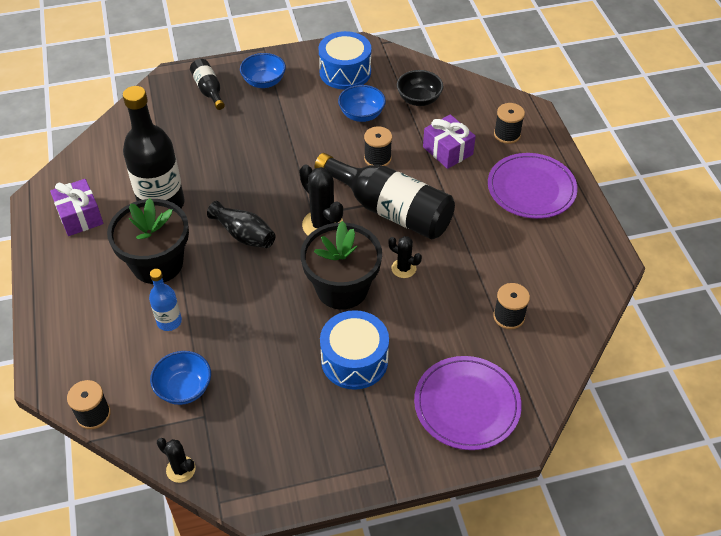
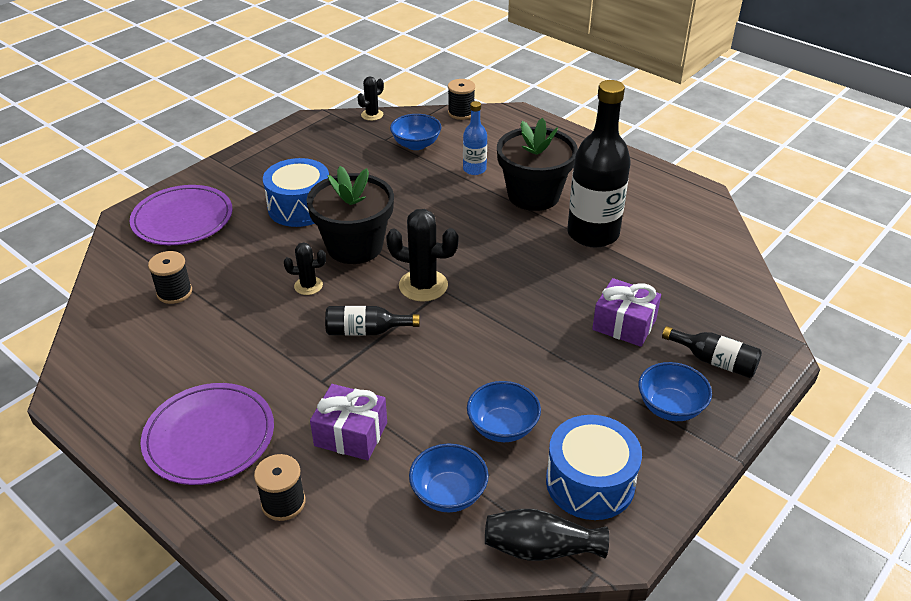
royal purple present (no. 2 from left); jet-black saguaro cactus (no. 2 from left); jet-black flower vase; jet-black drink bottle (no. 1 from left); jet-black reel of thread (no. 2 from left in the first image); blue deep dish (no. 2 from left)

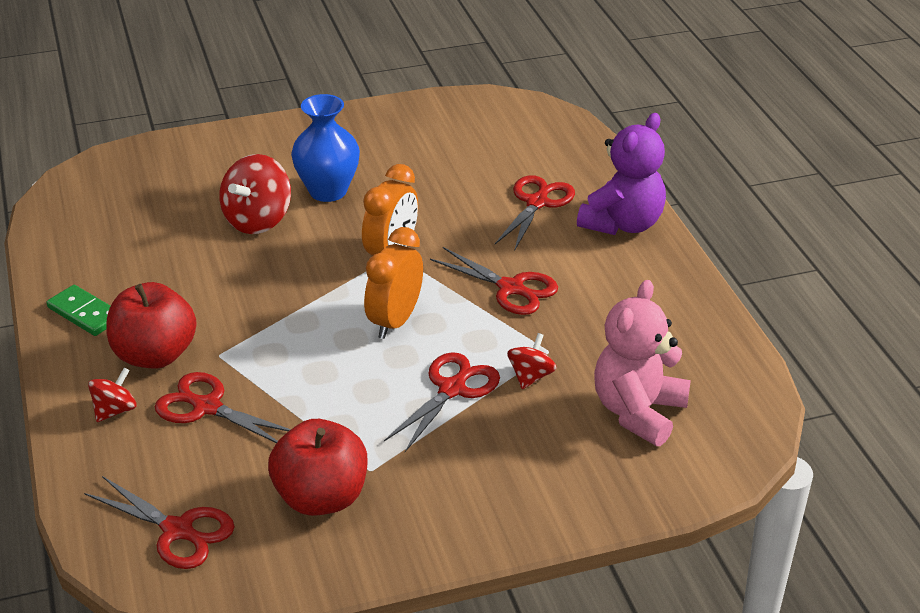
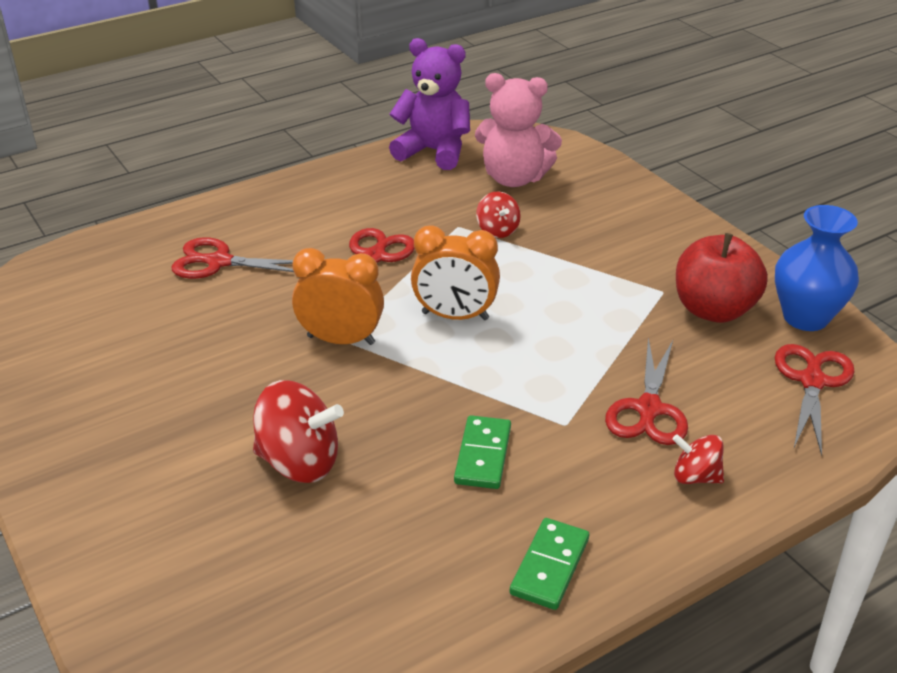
scarlet toy apple (no. 1 from left in the first image); blue flower vase; scarlet pair of scissors (no. 3 from left in the first image); scarlet spinning top (no. 2 from left); royal purple stuffed bear; green domino piece (no. 1 from left)

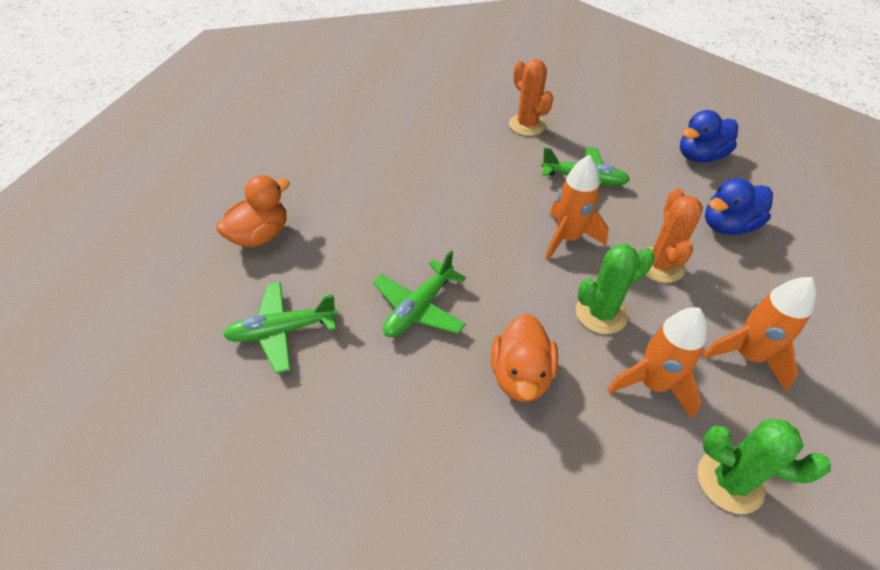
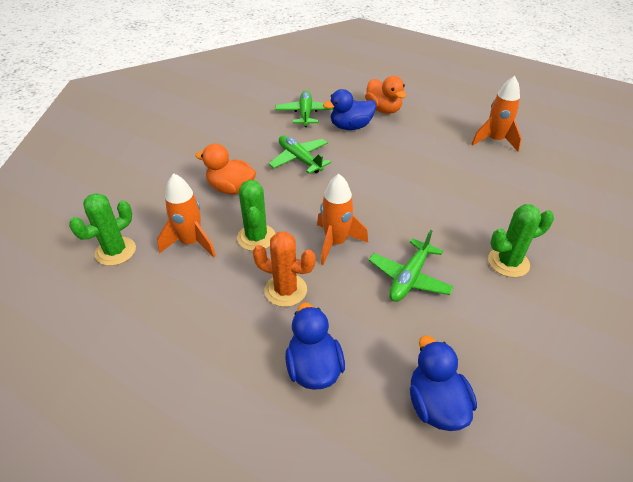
green saguaro cactus (no. 3 from left); orange spaceship (no. 3 from left); blue rubber duck (no. 2 from left)

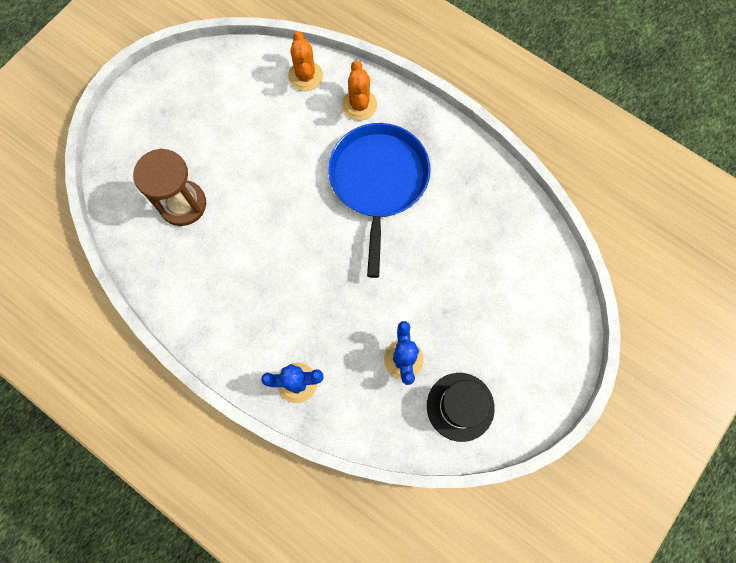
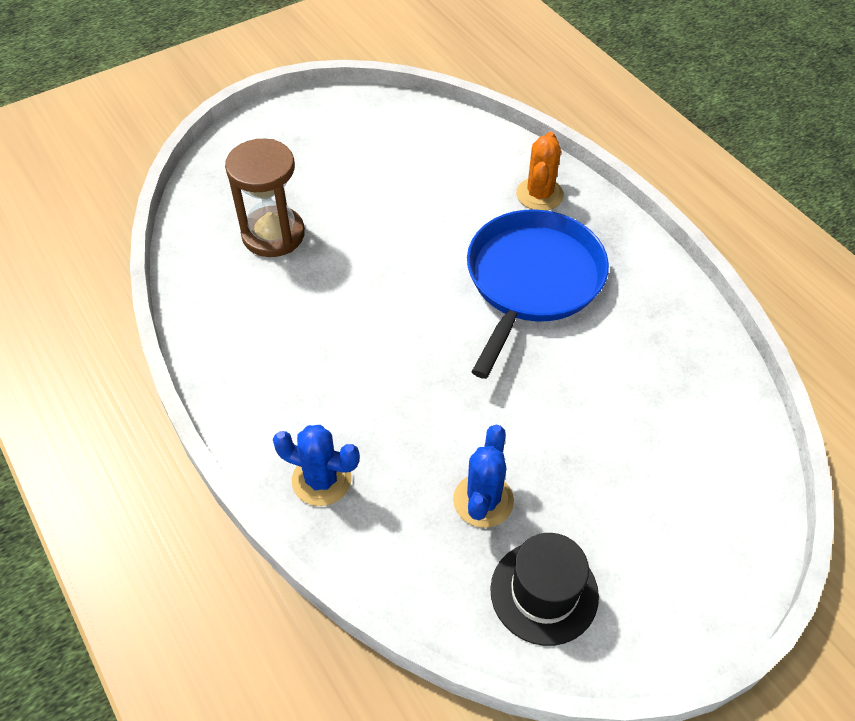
orange saguaro cactus (no. 1 from left in the first image)

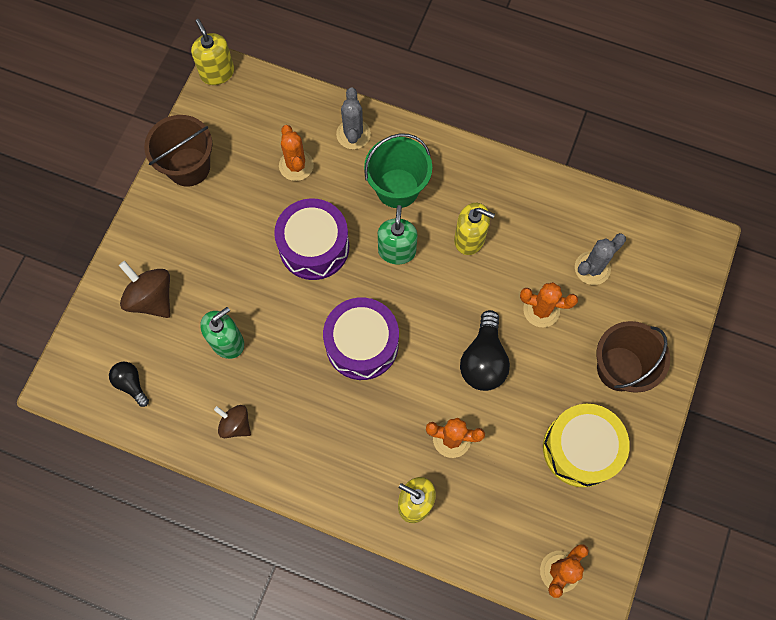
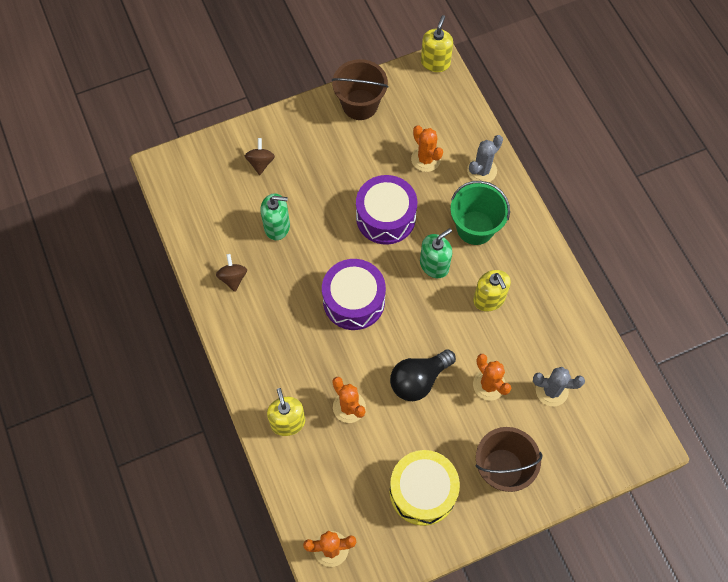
jet-black lightbulb (no. 1 from left in the first image); dark brown spinning top (no. 2 from left); orange saguaro cactus (no. 3 from left)

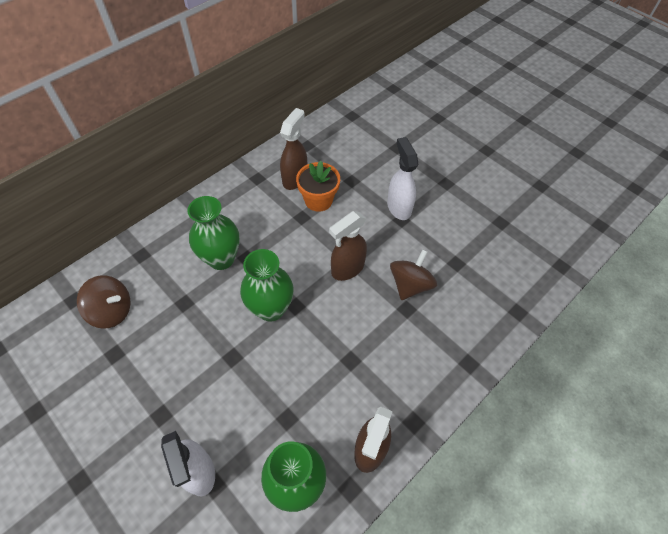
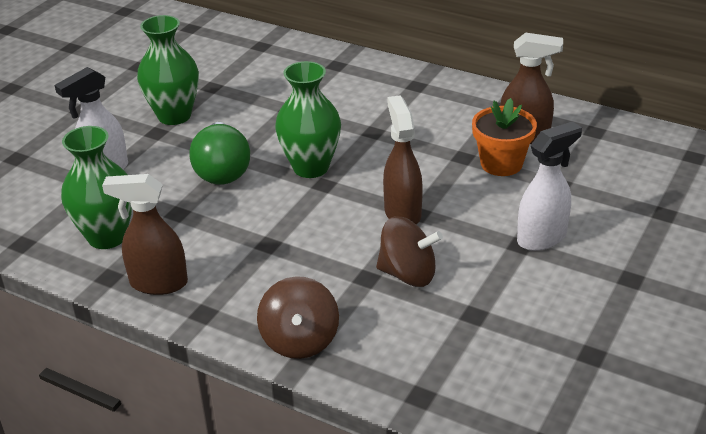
dark brown spinning top (no. 1 from left); green flower vase (no. 2 from left); dark brown spray bottle (no. 2 from left); green lightbulb

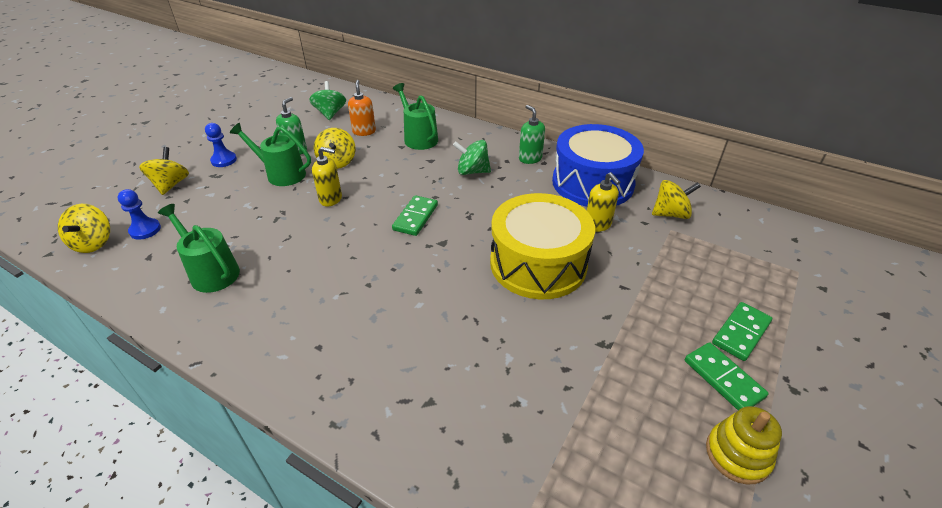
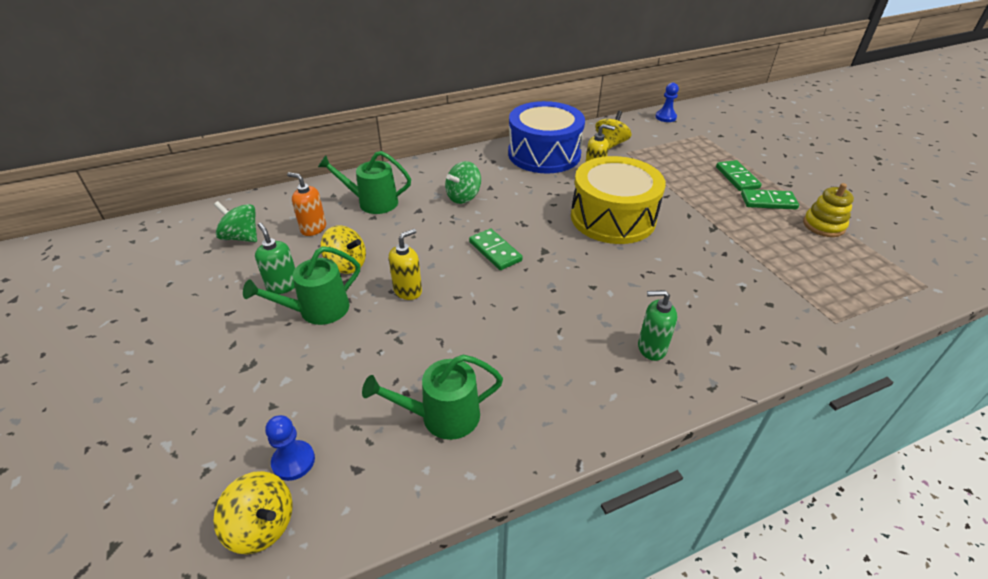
golden spinning top (no. 2 from left in the first image); blue pawn (no. 2 from left); green soap pump (no. 2 from left)

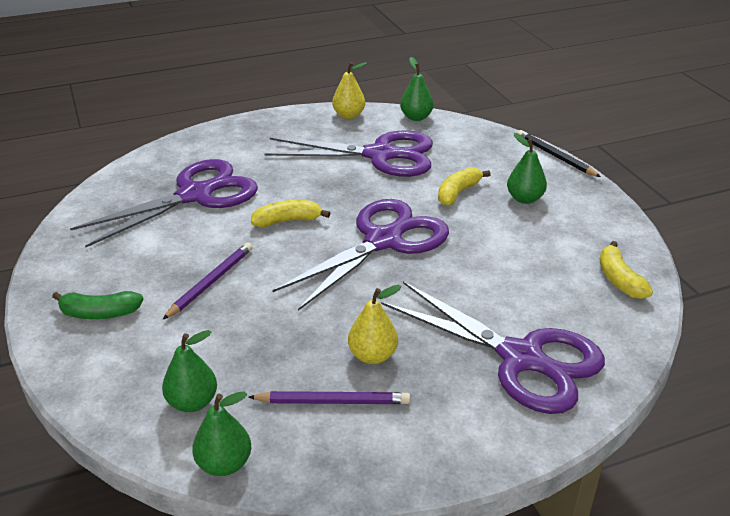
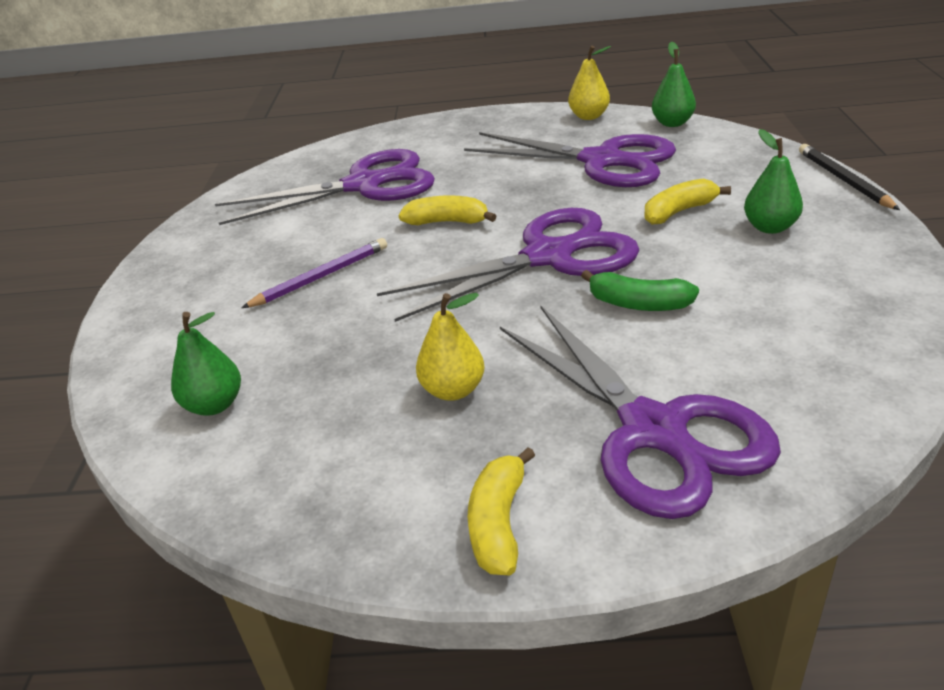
green banana fruit; green pear (no. 2 from left in the first image); royal purple wooden pencil (no. 2 from left in the first image); golden banana fruit (no. 2 from left)

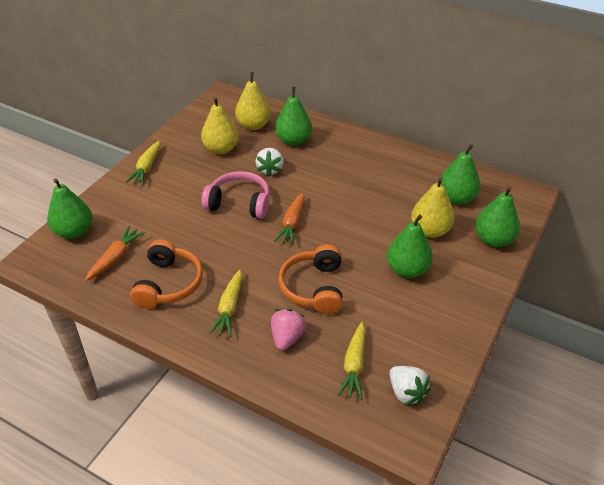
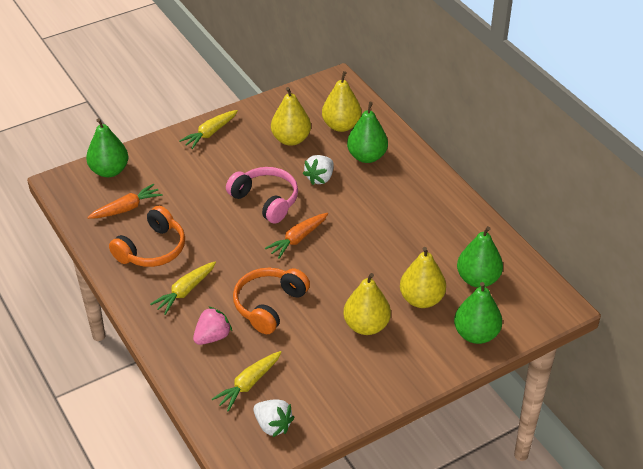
golden pear (no. 3 from left); pure white strawberry (no. 1 from left)

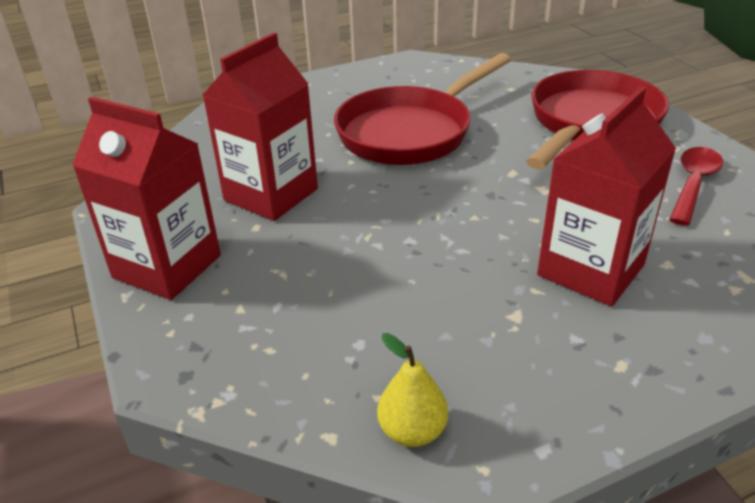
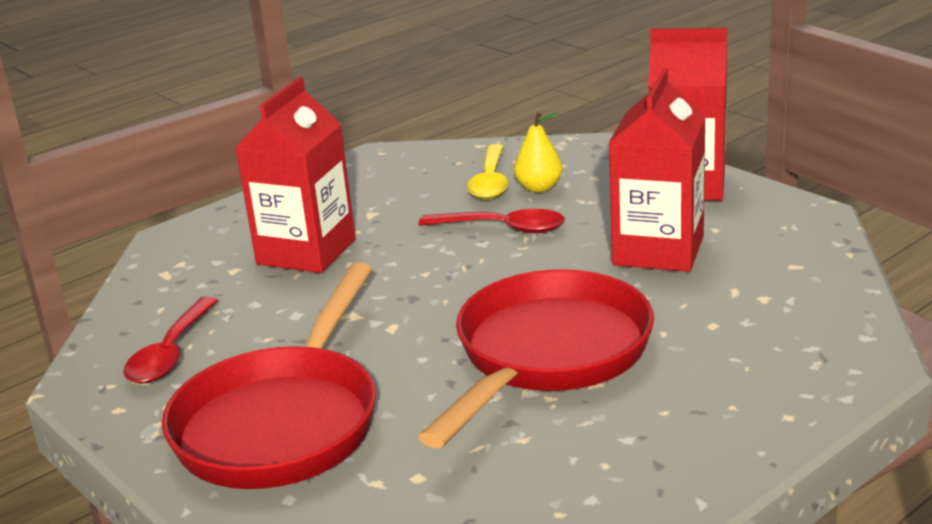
golden pear; scarlet spoon (no. 2 from left); golden spoon

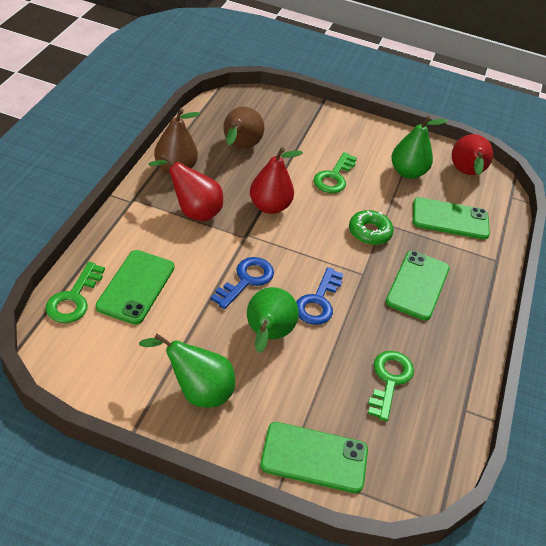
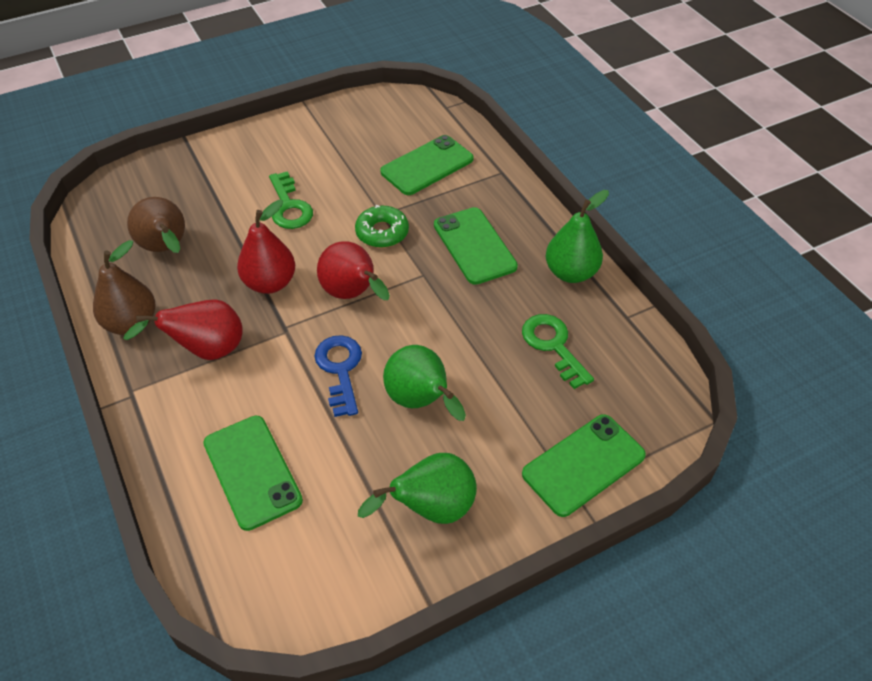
green key (no. 1 from left in the first image); blue key (no. 2 from left in the first image); green pear (no. 3 from left); scarlet pear (no. 3 from left)

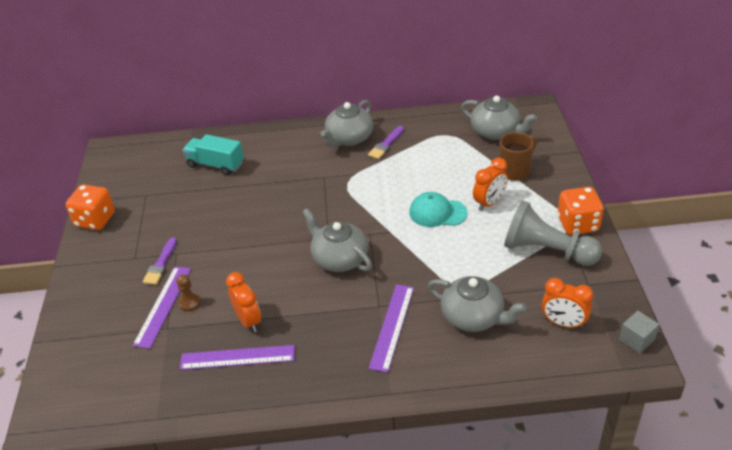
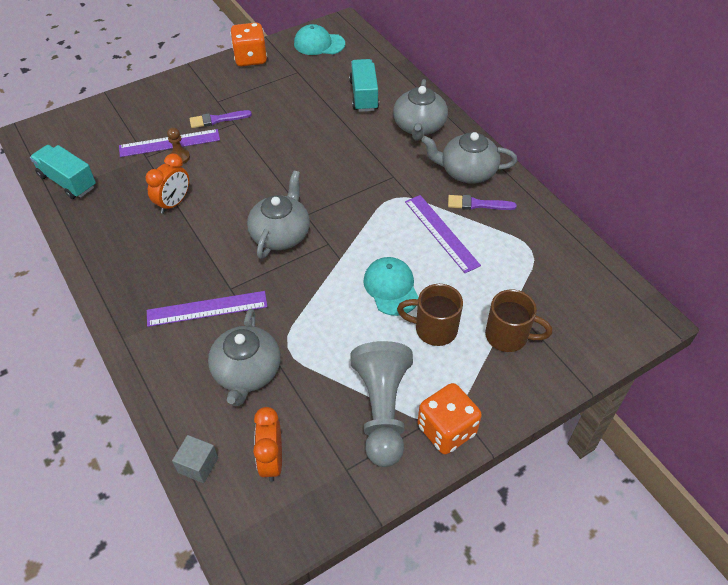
royal purple straightedge (no. 3 from left); ash-grey china teapot (no. 3 from left); dark brown coffee mug (no. 1 from left); ash-grey solid cube; aqua lorry (no. 1 from left); aqua baseball cap (no. 1 from left)

